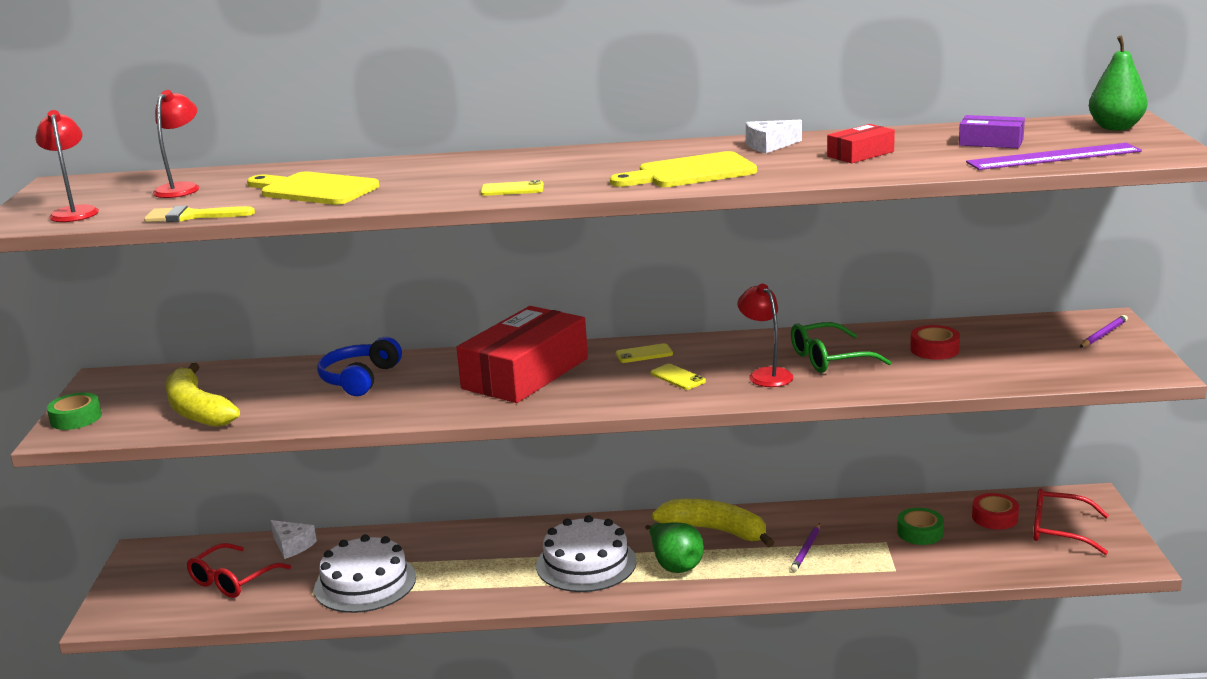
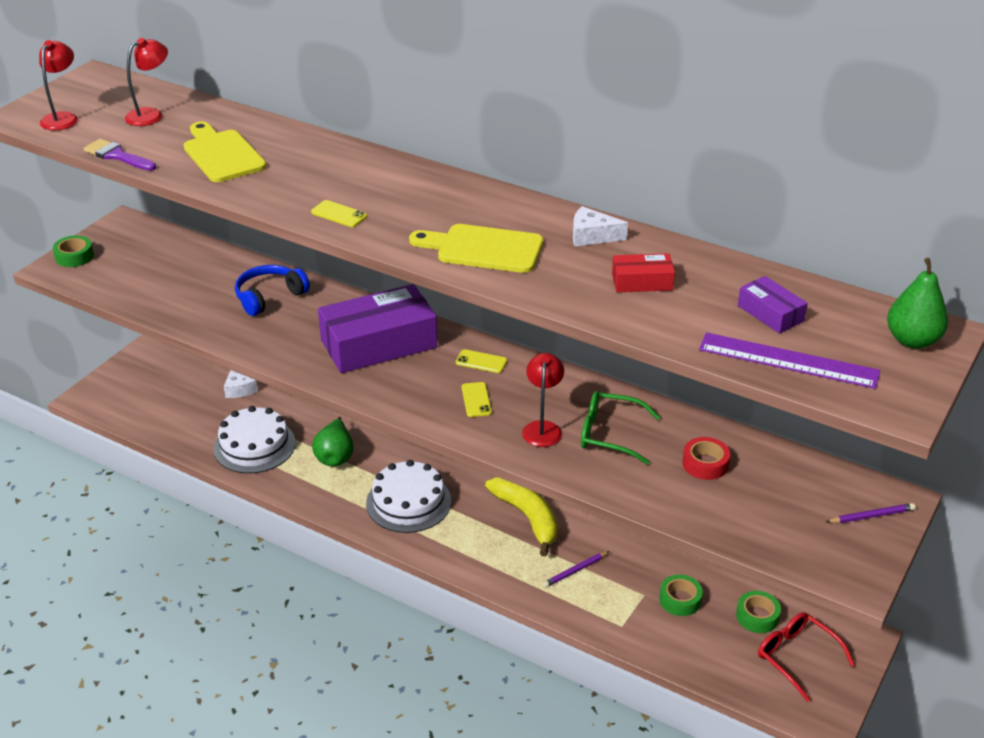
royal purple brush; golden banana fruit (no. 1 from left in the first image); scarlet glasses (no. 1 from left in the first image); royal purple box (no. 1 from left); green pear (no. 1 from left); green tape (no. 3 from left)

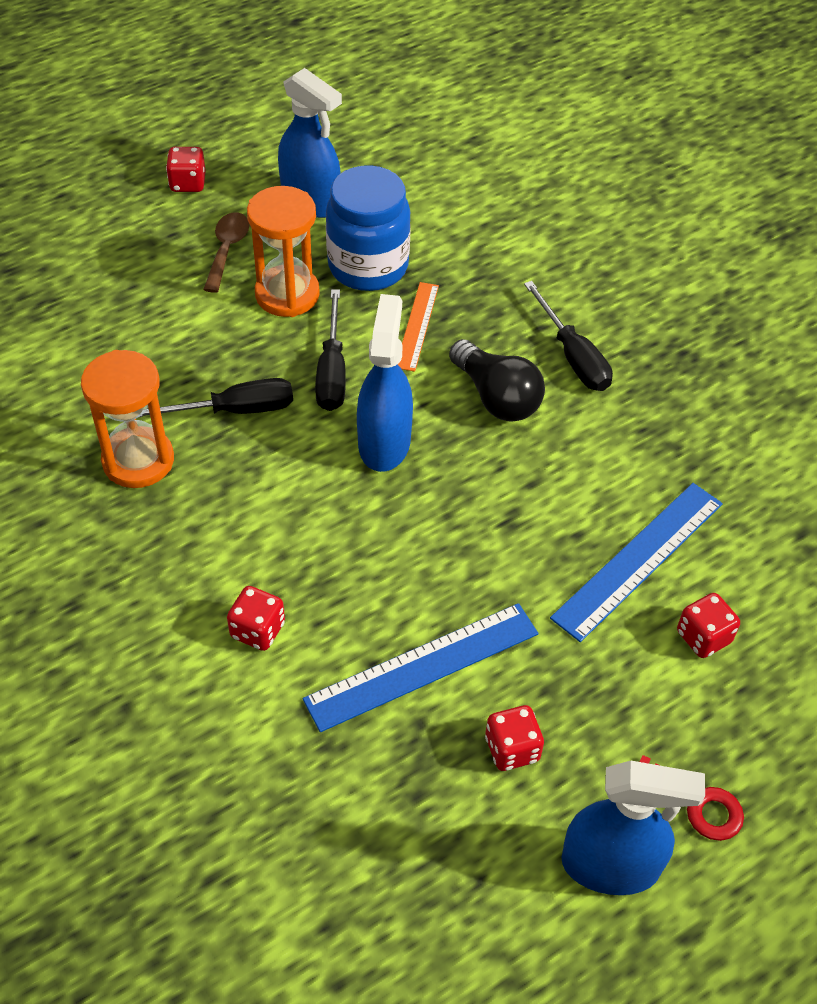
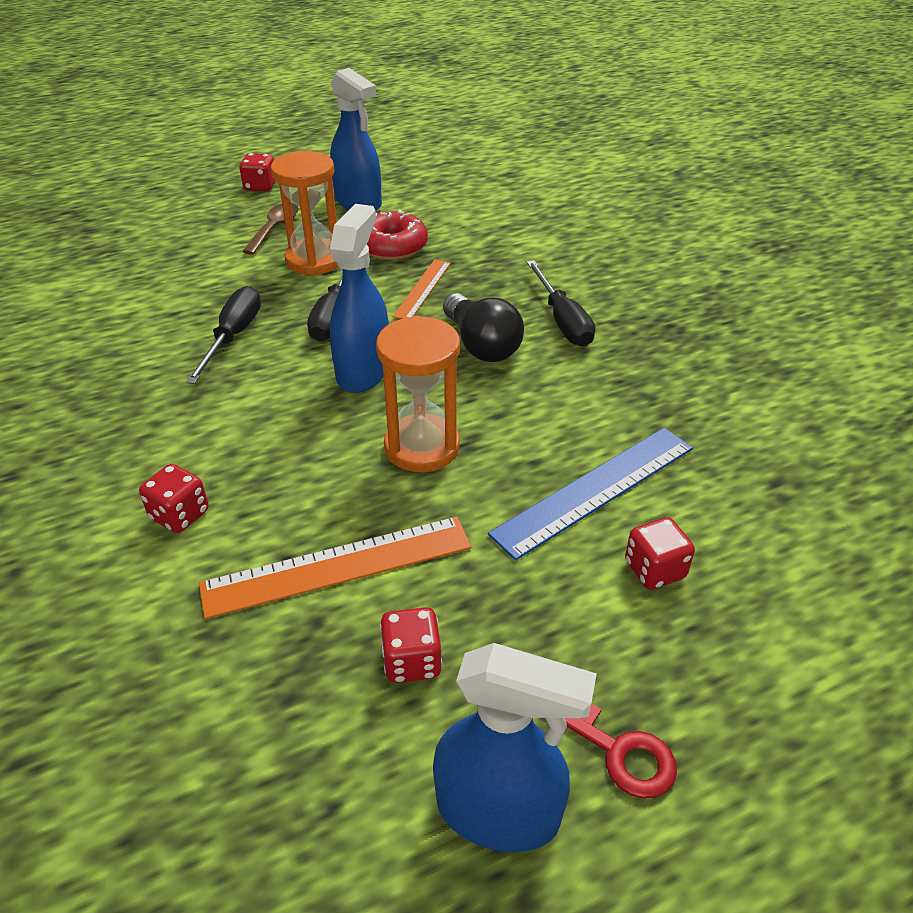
orange sand timer (no. 2 from left); jet-black hand screwdriver (no. 1 from left); orange straightedge (no. 1 from left); scarlet doughnut

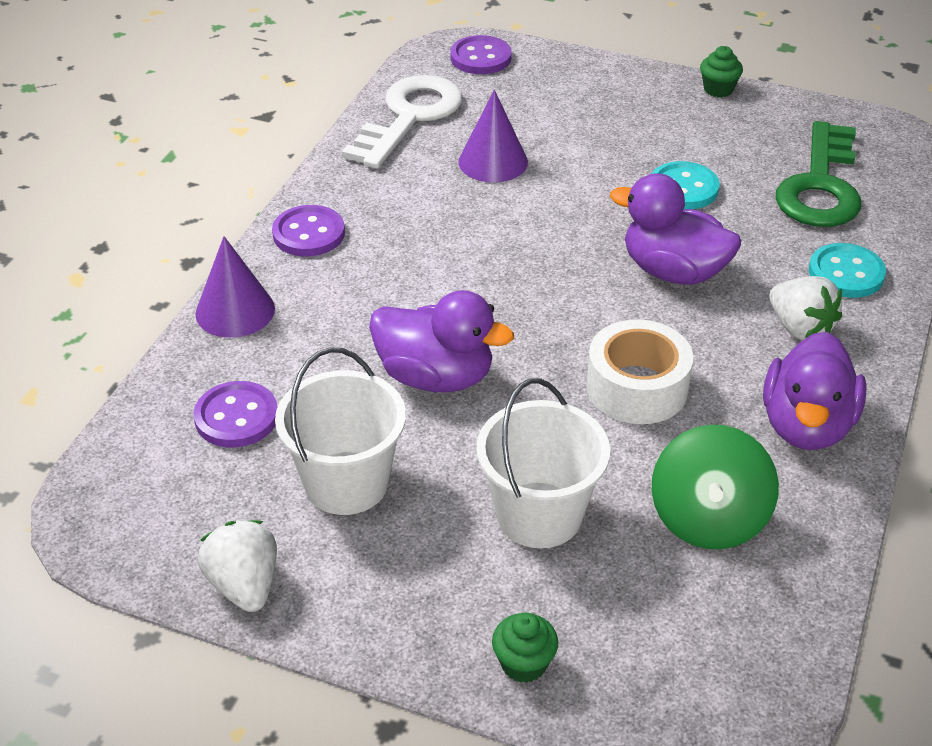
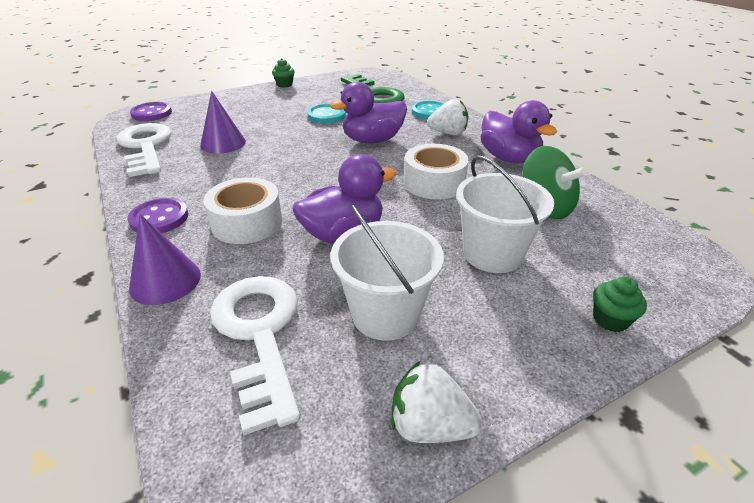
pure white key (no. 2 from left); pure white tape (no. 1 from left)

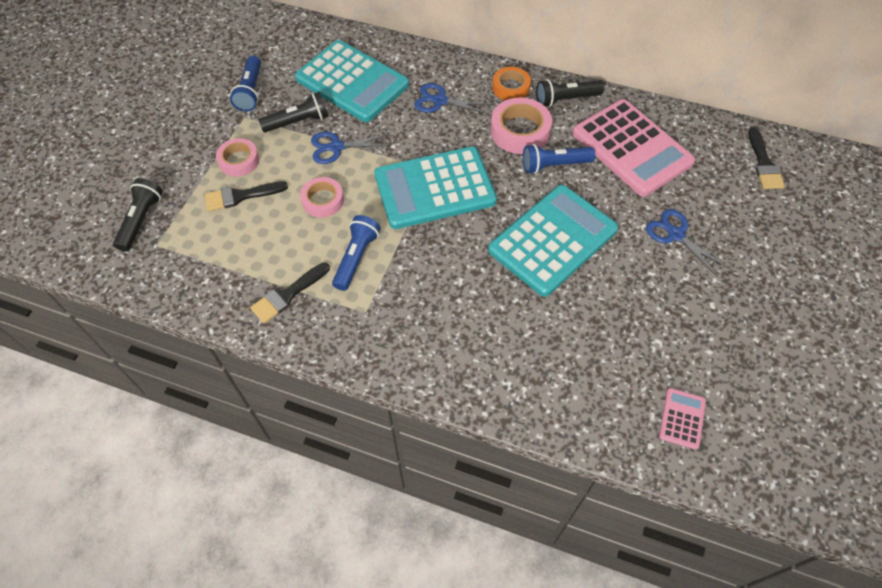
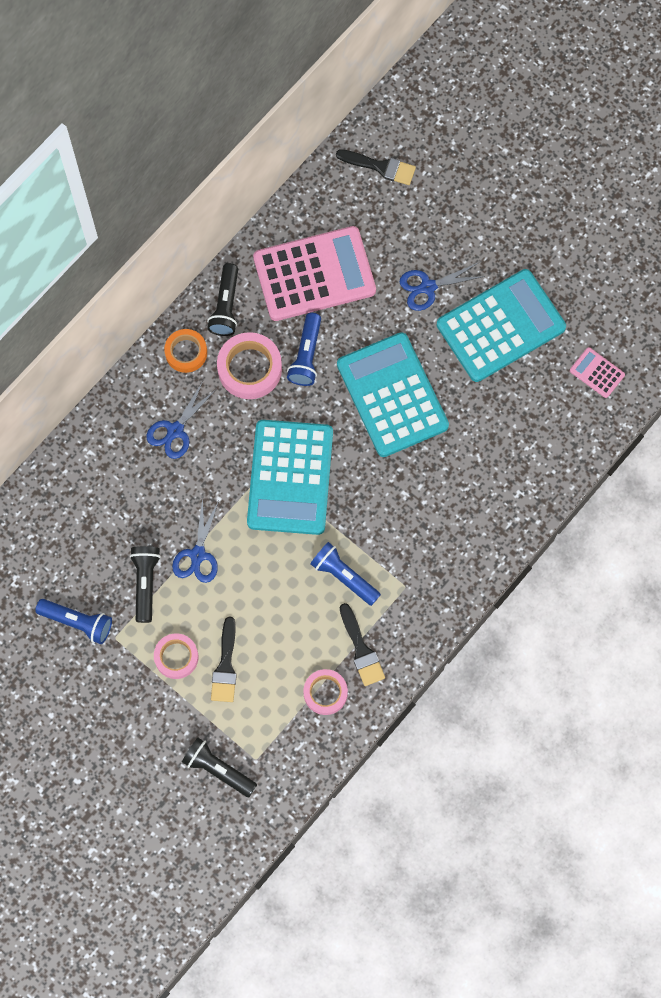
aqua calculator (no. 3 from left); rose-pink tape (no. 3 from left)

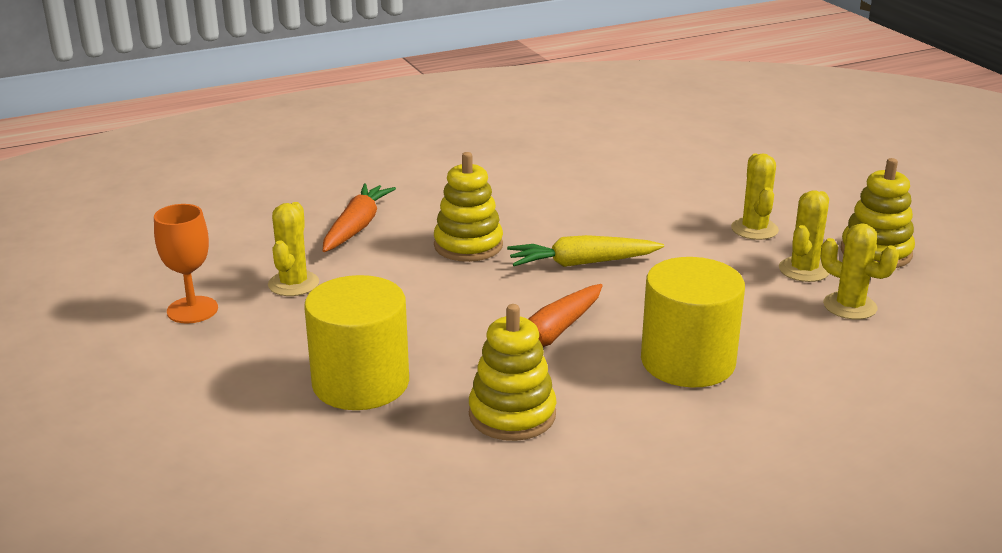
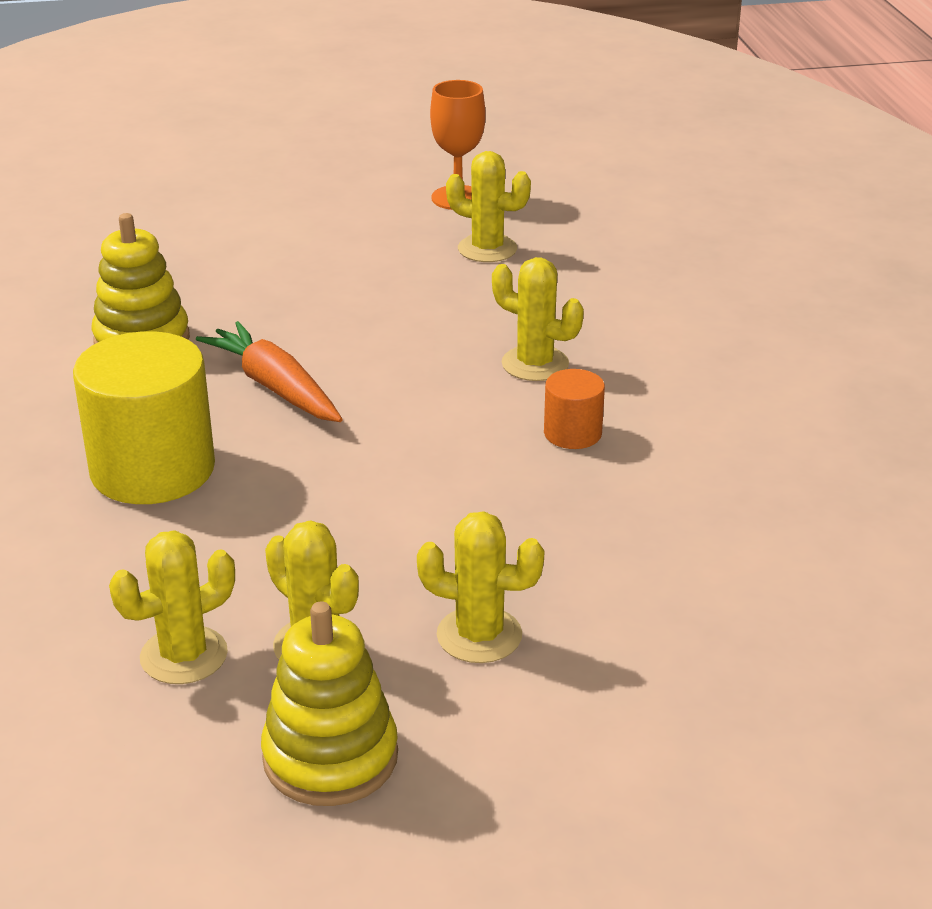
golden cylinder (no. 1 from left in the first image); orange root vegetable (no. 1 from left in the first image); golden saguaro cactus (no. 5 from left); golden root vegetable; orange cylinder

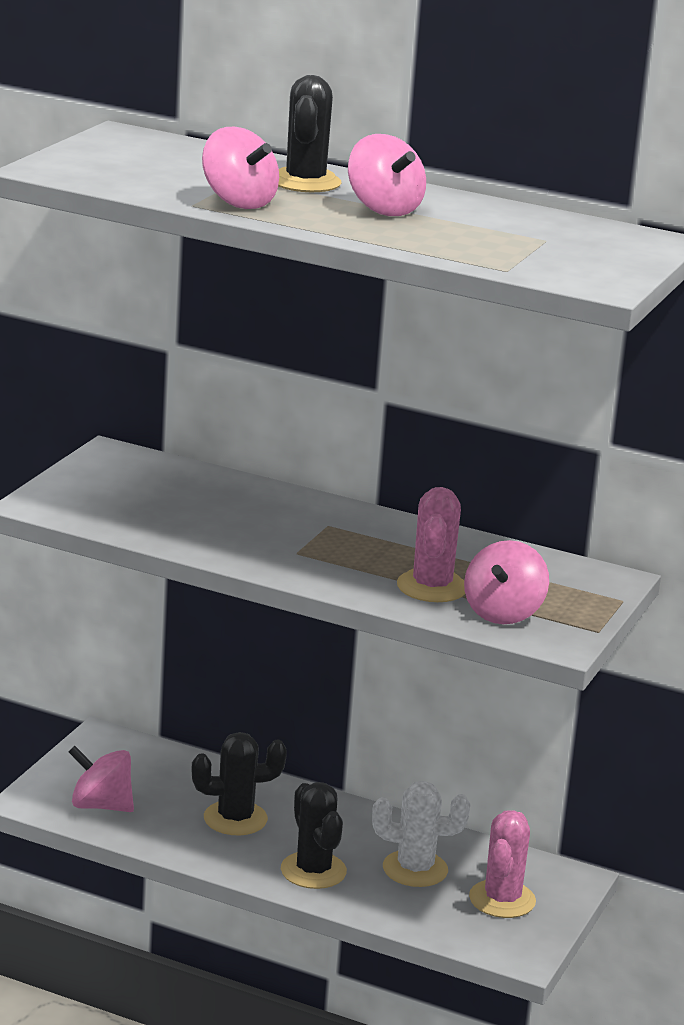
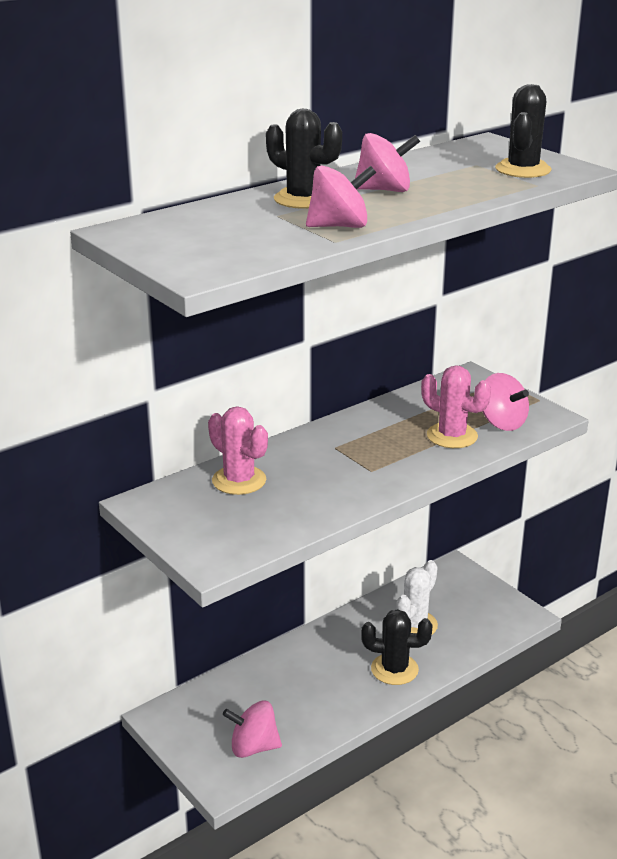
rose-pink spinning top (no. 1 from left); jet-black saguaro cactus (no. 3 from left); rose-pink saguaro cactus (no. 1 from left)

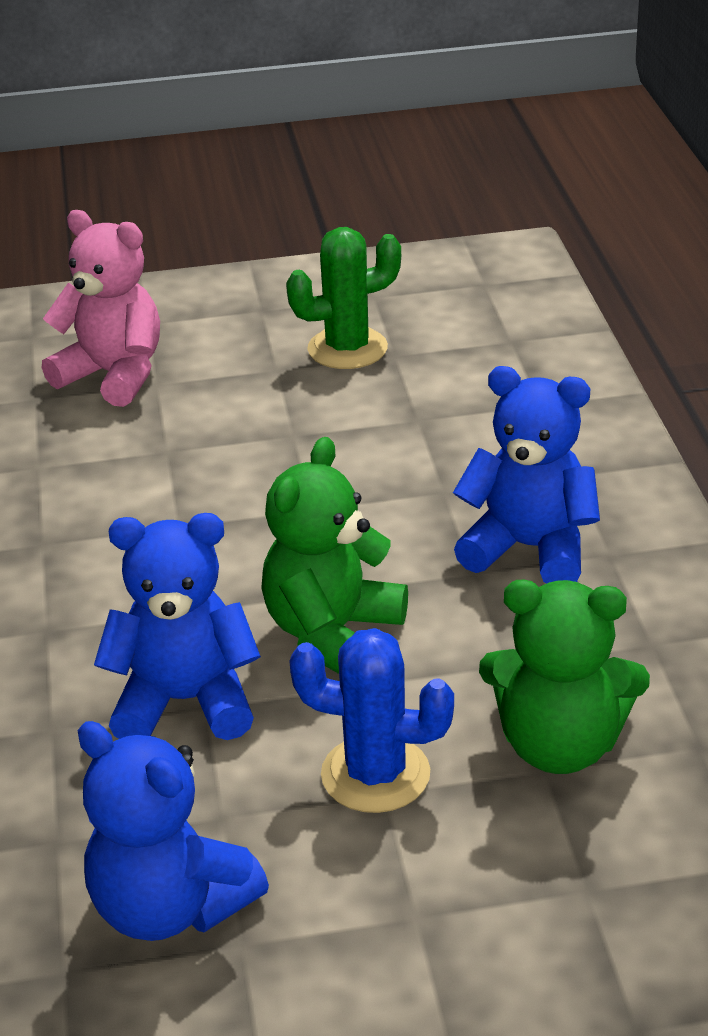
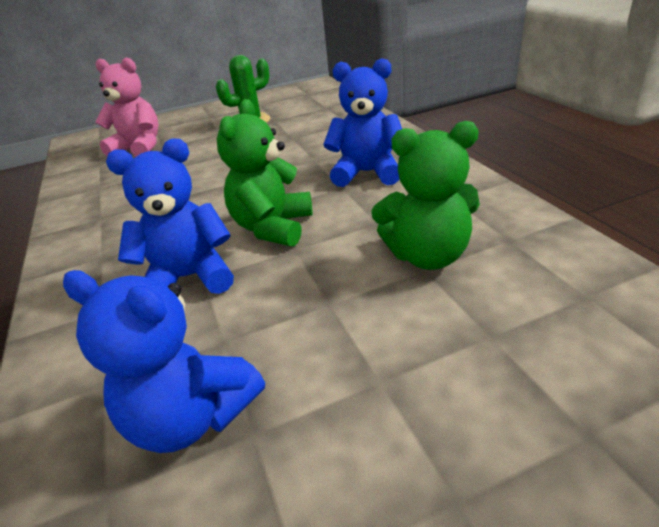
blue saguaro cactus

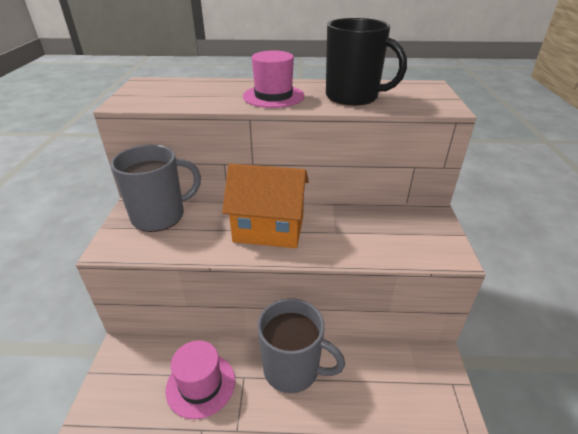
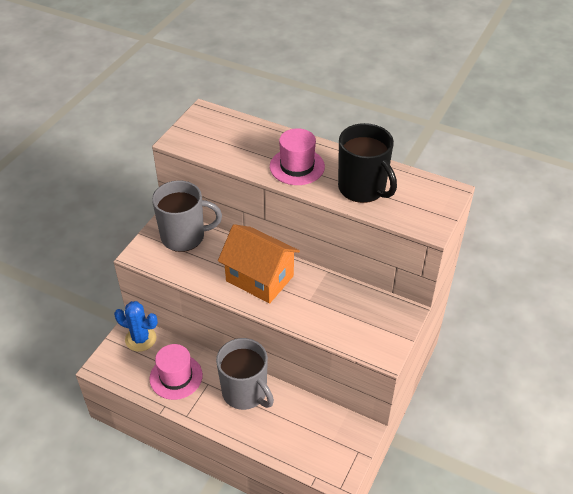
blue saguaro cactus

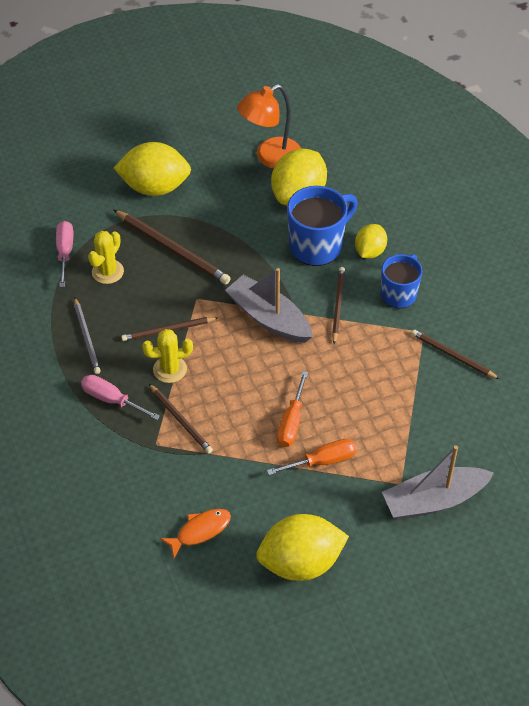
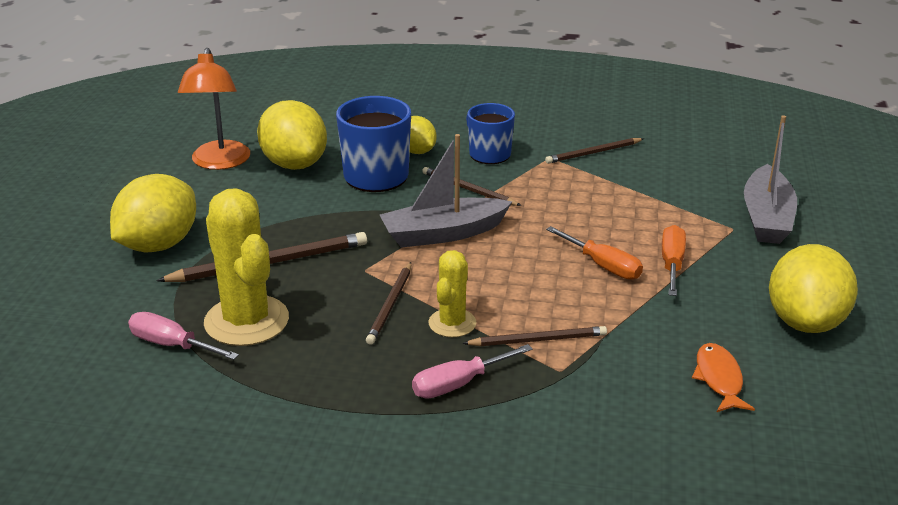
ash-grey wooden pencil; golden saguaro cactus (no. 1 from left)

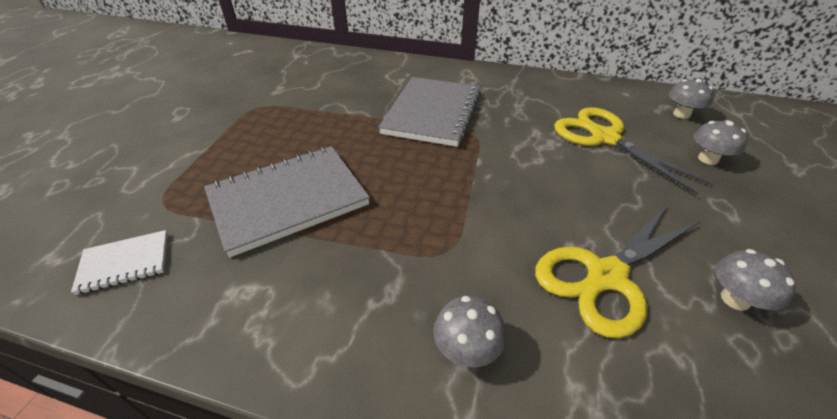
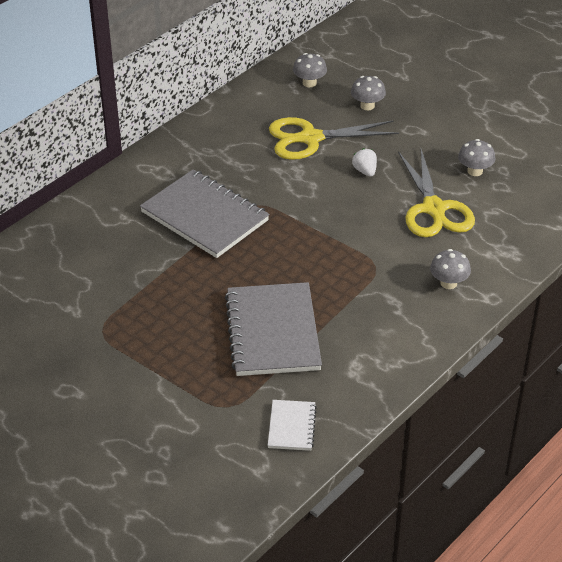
pure white strawberry

